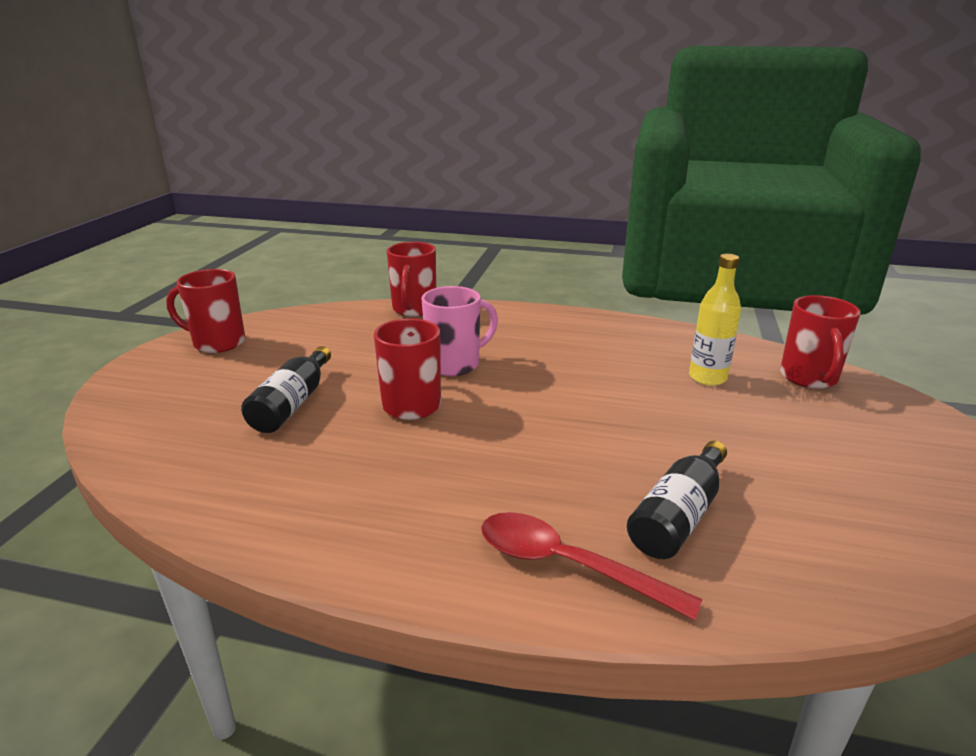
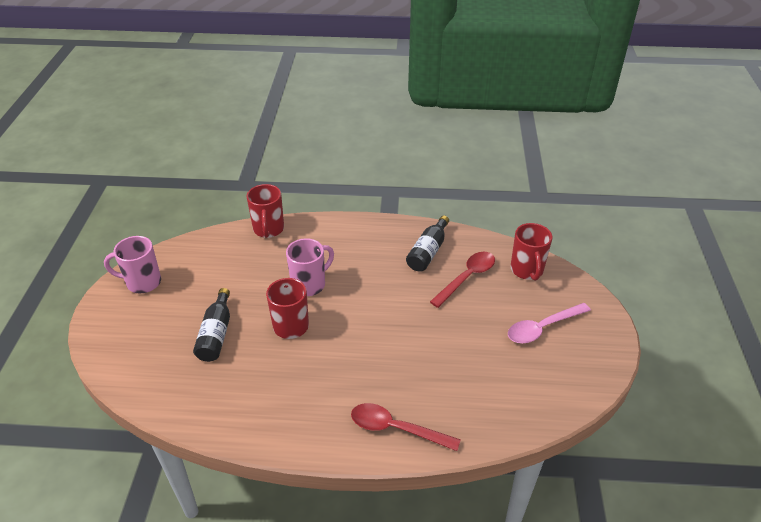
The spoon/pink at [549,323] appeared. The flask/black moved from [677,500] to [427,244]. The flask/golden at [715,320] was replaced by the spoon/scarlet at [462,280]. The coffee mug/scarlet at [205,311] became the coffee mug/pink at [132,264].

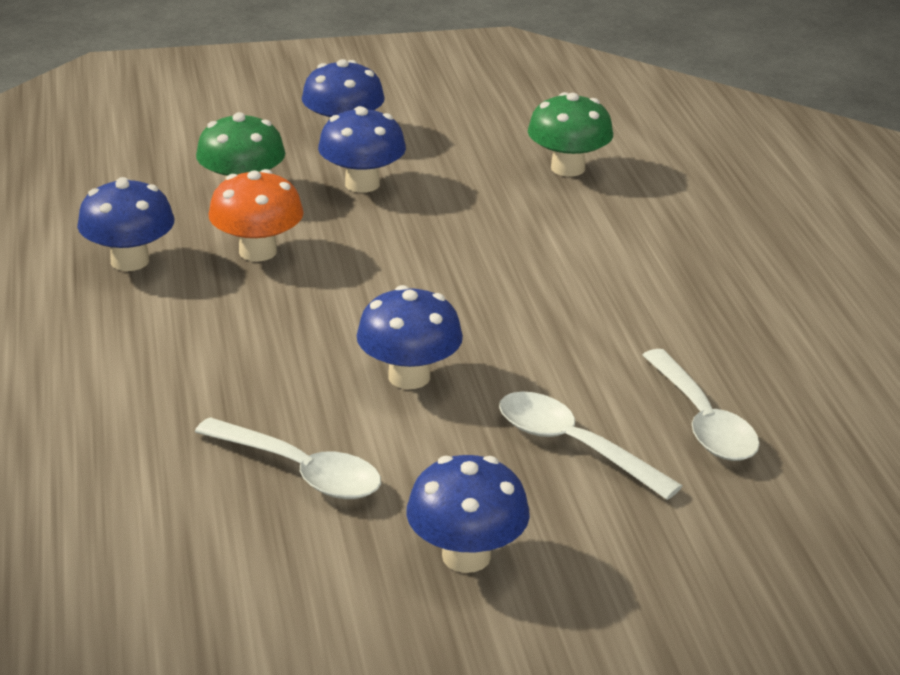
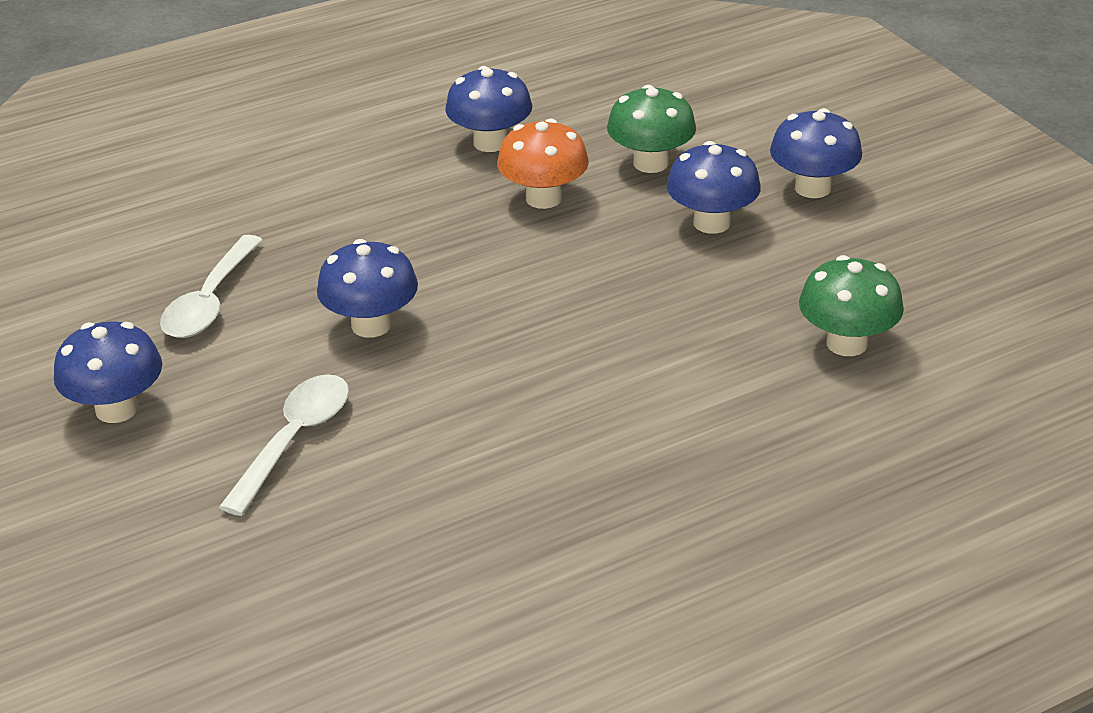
The spoon/white at [701,405] disappeared.

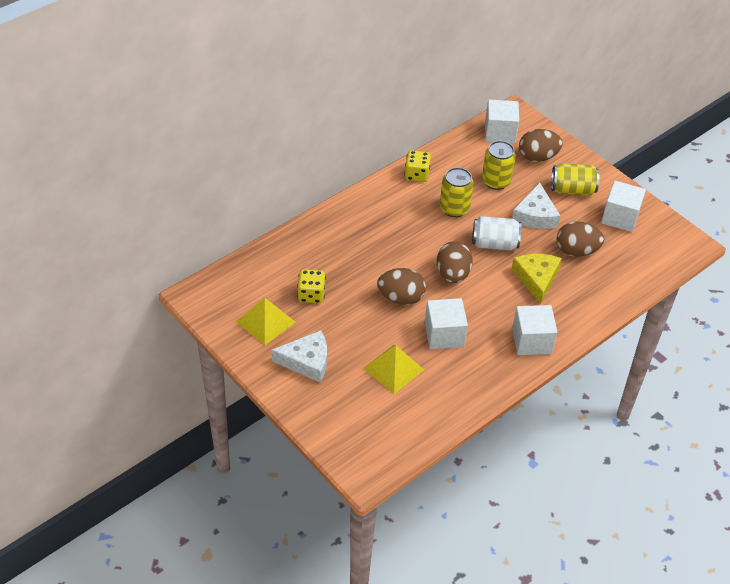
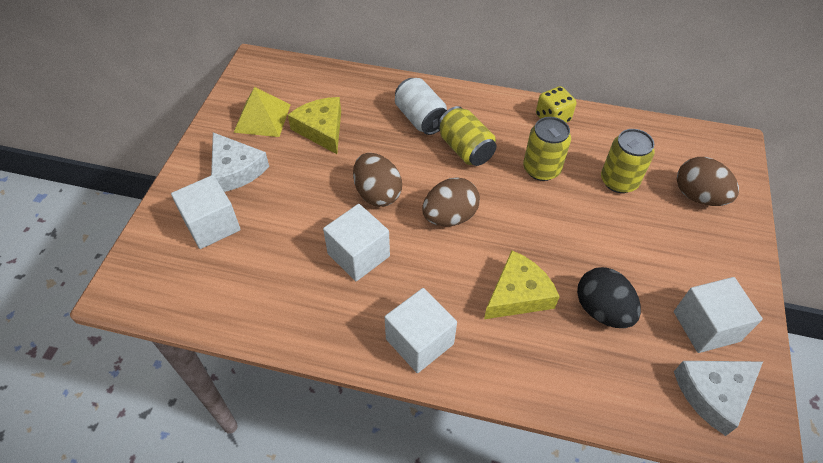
The solid pyramid/golden at [393,369] disappeared. The tin/white moved from [496,233] to [421,106]. The solid cube/white moved from [502,121] to [206,212]. The cheese/white moved from [536,205] to [718,398]. The tin/golden moved from [575,179] to [467,136]. The game die/golden at [311,286] was replaced by the cheese/golden at [314,125]. The egg/dark brown at [580,239] became the egg/black at [609,297].

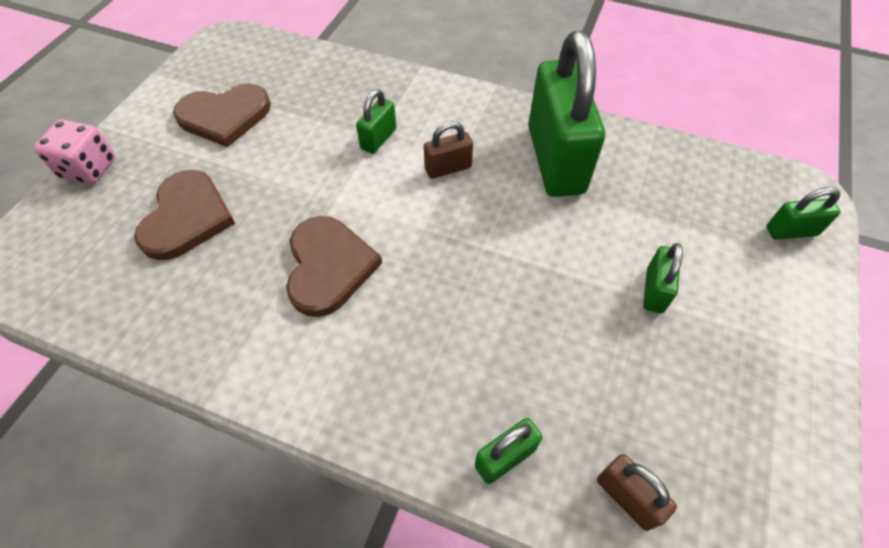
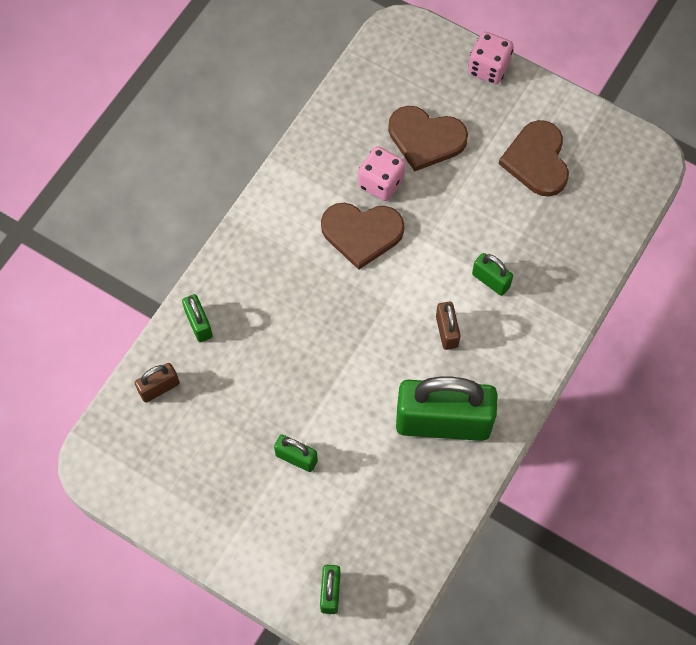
The game die/pink at [381,173] appeared.

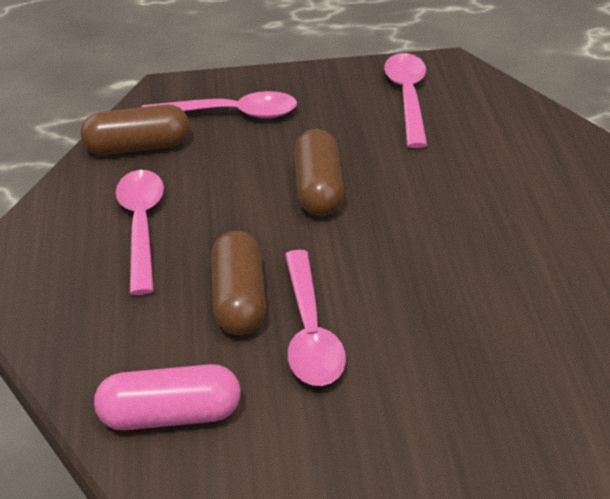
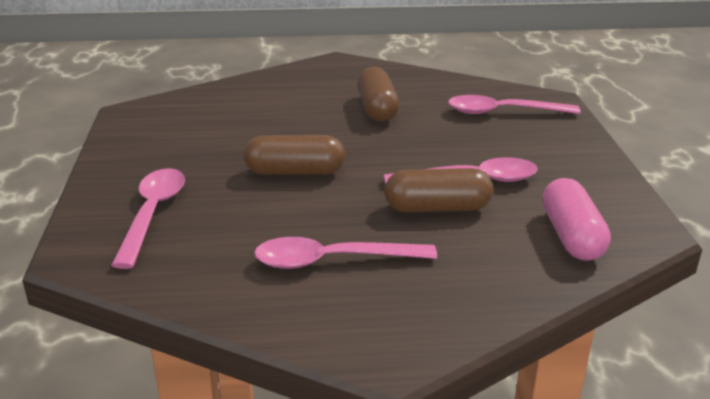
The pill shape/dark brown moved from [135,129] to [378,94]. The spoon/pink moved from [405,100] to [514,104].

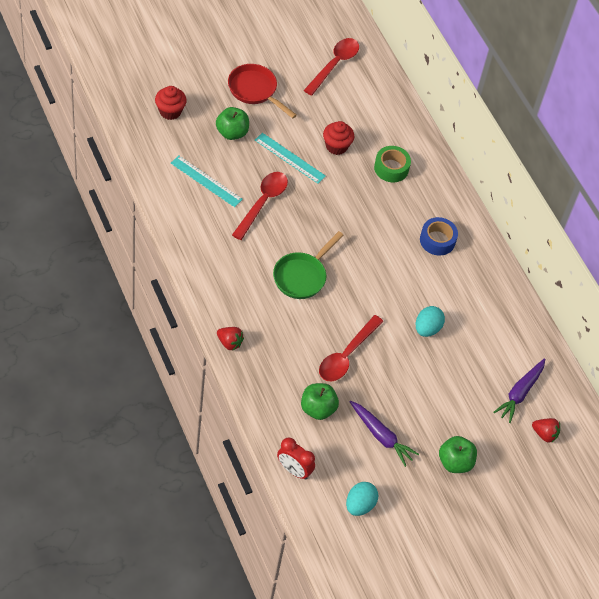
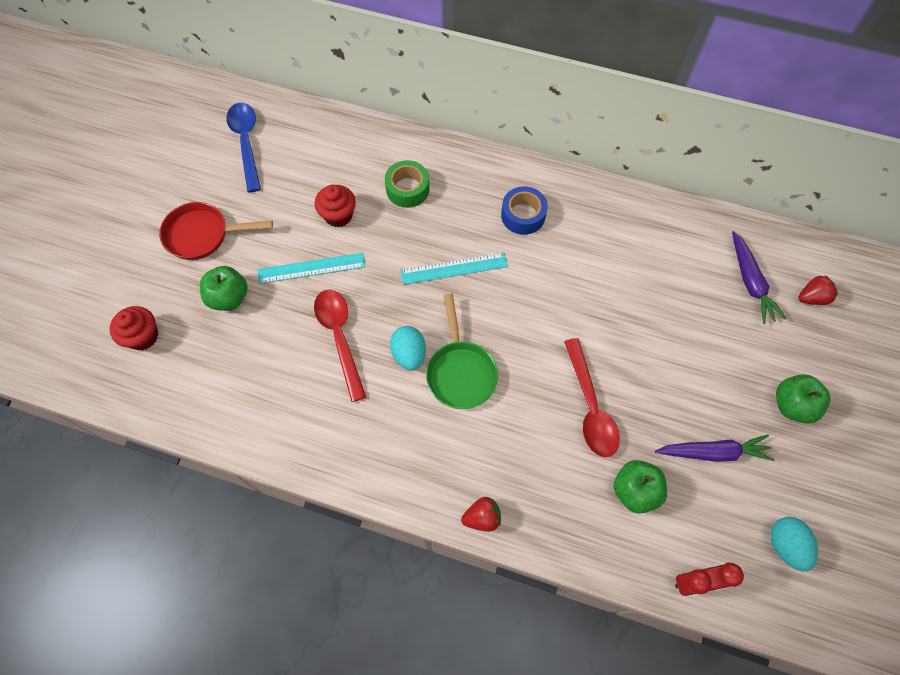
The measuring stick/teal moved from [207,181] to [454,268]. The egg/teal moved from [430,321] to [408,348]. The spoon/scarlet at [331,67] became the spoon/cobalt at [244,147].

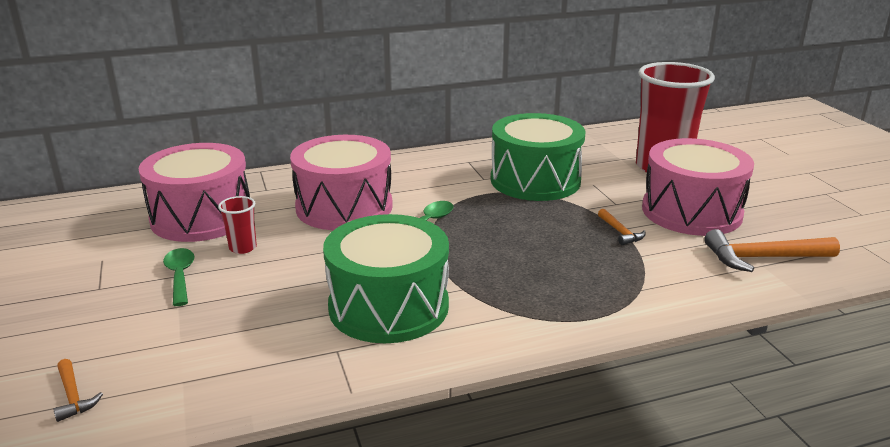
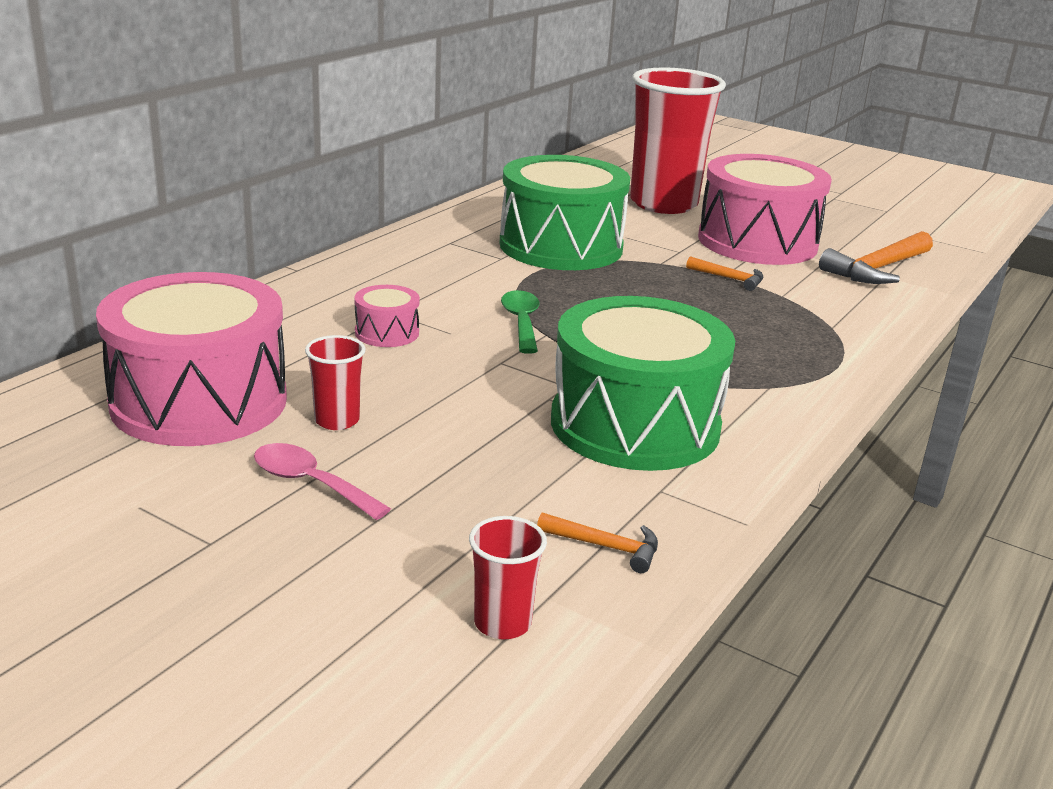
The beaker/scarlet at [508,577] appeared. The claw hammer/orange-coloured moved from [78,390] to [597,543]. The spoon/green at [179,277] became the spoon/pink at [322,481]. The snare drum/pink at [341,182] changed to 0.43 times the size.

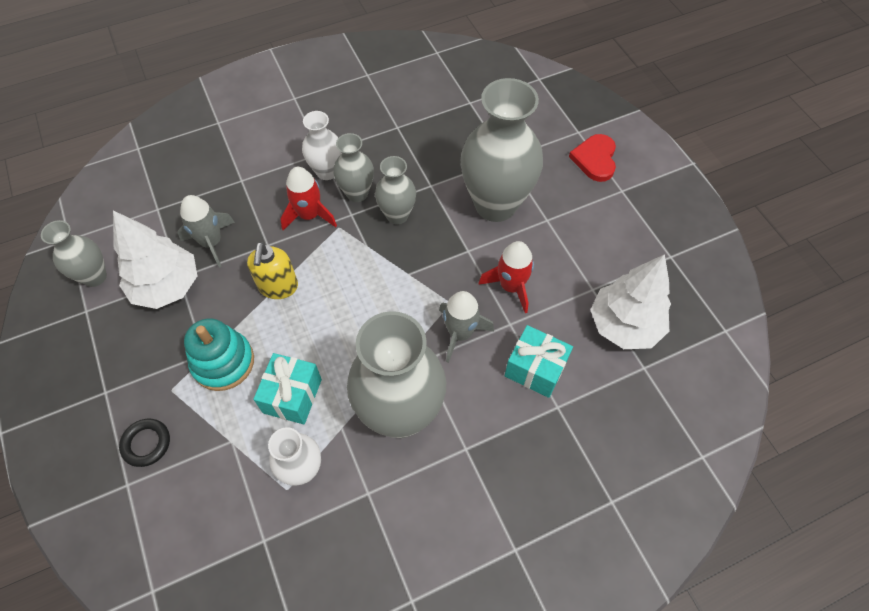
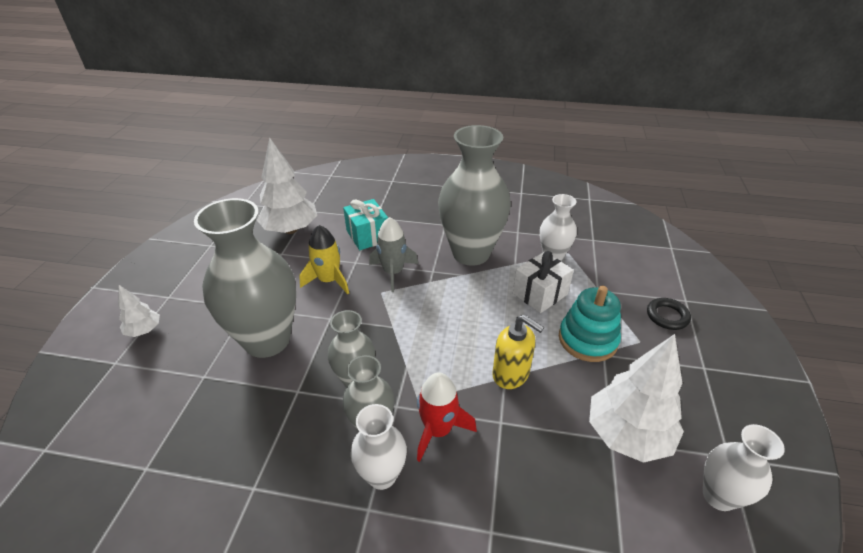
The rocket/grey at [206,231] disappeared. The heart/scarlet at [592,158] was replaced by the tree/white at [139,311]. The vase/grey at [74,253] became the vase/white at [744,467]. The present/teal at [287,388] became the present/white at [543,282]. The rocket/scarlet at [506,277] became the rocket/golden at [324,259]. The soap dispenser/golden at [272,270] turned 90 degrees clockwise.

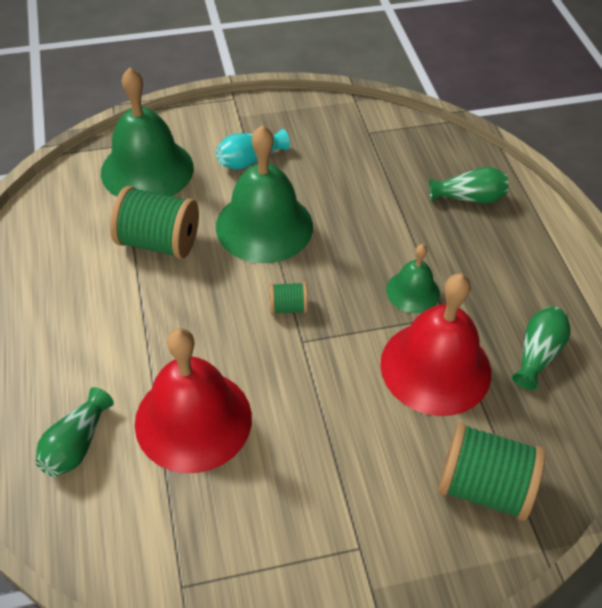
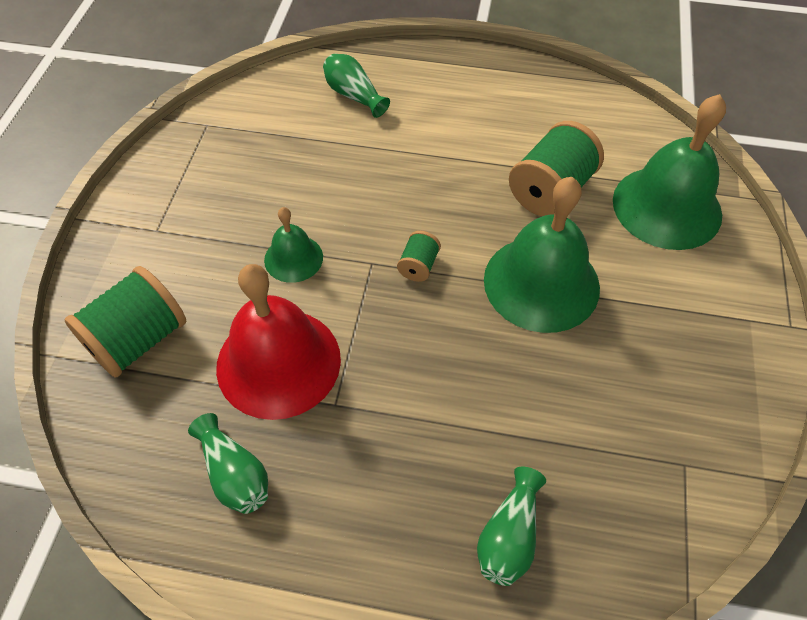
The hand bell/scarlet at [193,400] disappeared. The vase/teal at [253,149] disappeared. The hand bell/green moved from [413,278] to [293,245].

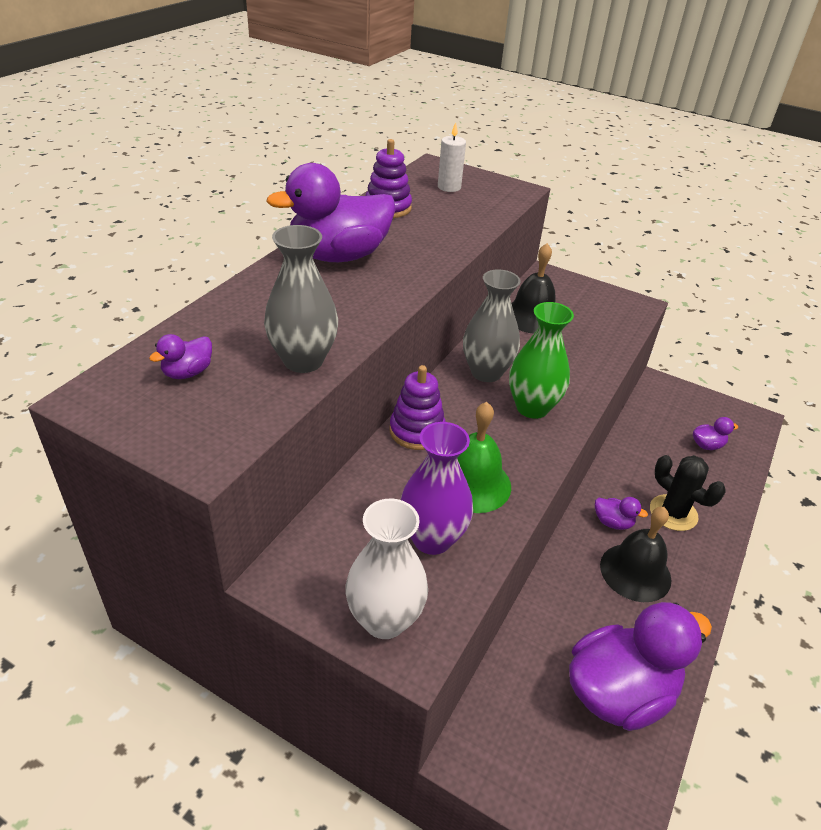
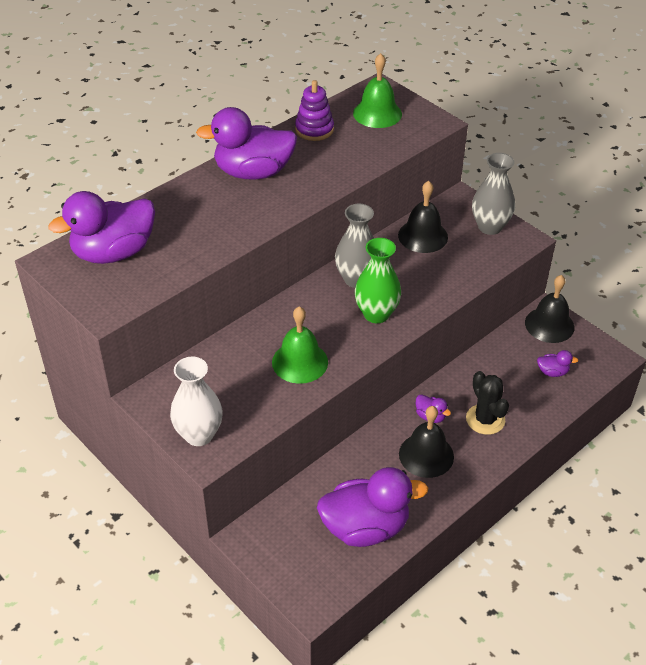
The ring stacker/purple at [418,407] disappeared. The vase/purple at [436,488] disappeared. The hand bell/black at [549,309] appeared. The vase/grey moved from [301,299] to [493,194]. The wax candle/white at [452,157] was replaced by the hand bell/green at [377,90]. The rubber duck/purple at [180,356] changed to 2.41 times the size.

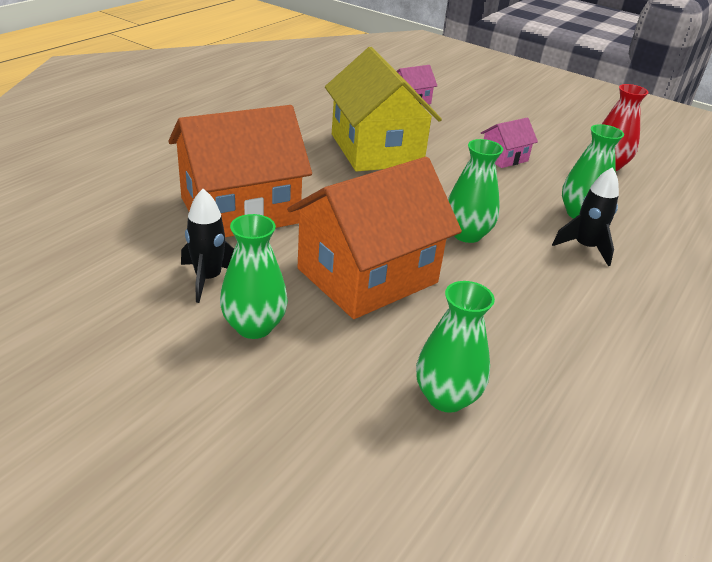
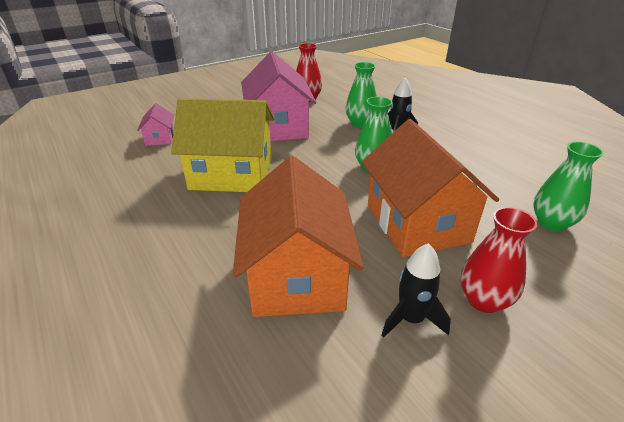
The vase/green at [254,276] became the vase/scarlet at [499,260]. The house/pink at [509,143] changed to 2.20 times the size.

